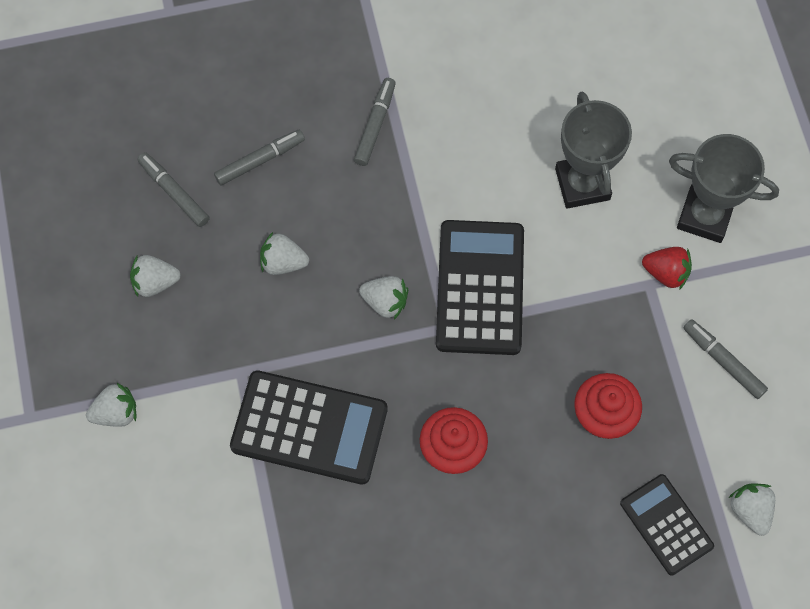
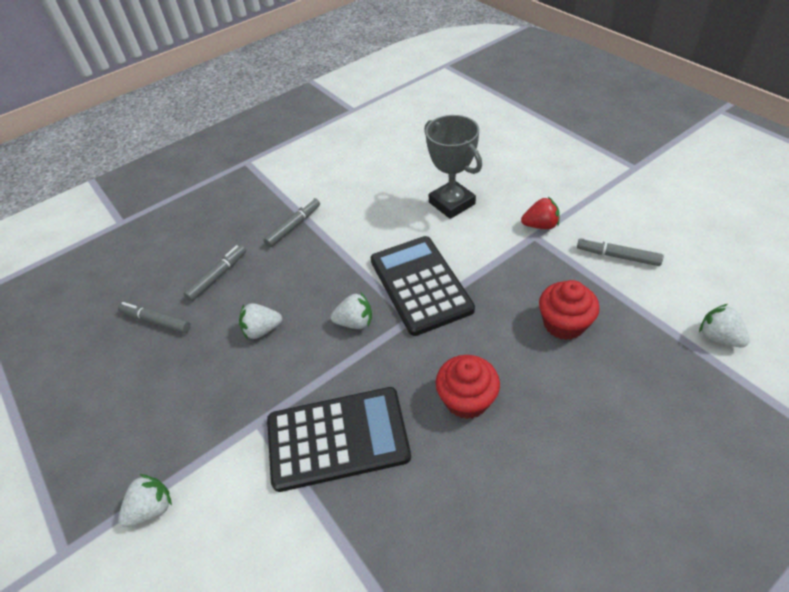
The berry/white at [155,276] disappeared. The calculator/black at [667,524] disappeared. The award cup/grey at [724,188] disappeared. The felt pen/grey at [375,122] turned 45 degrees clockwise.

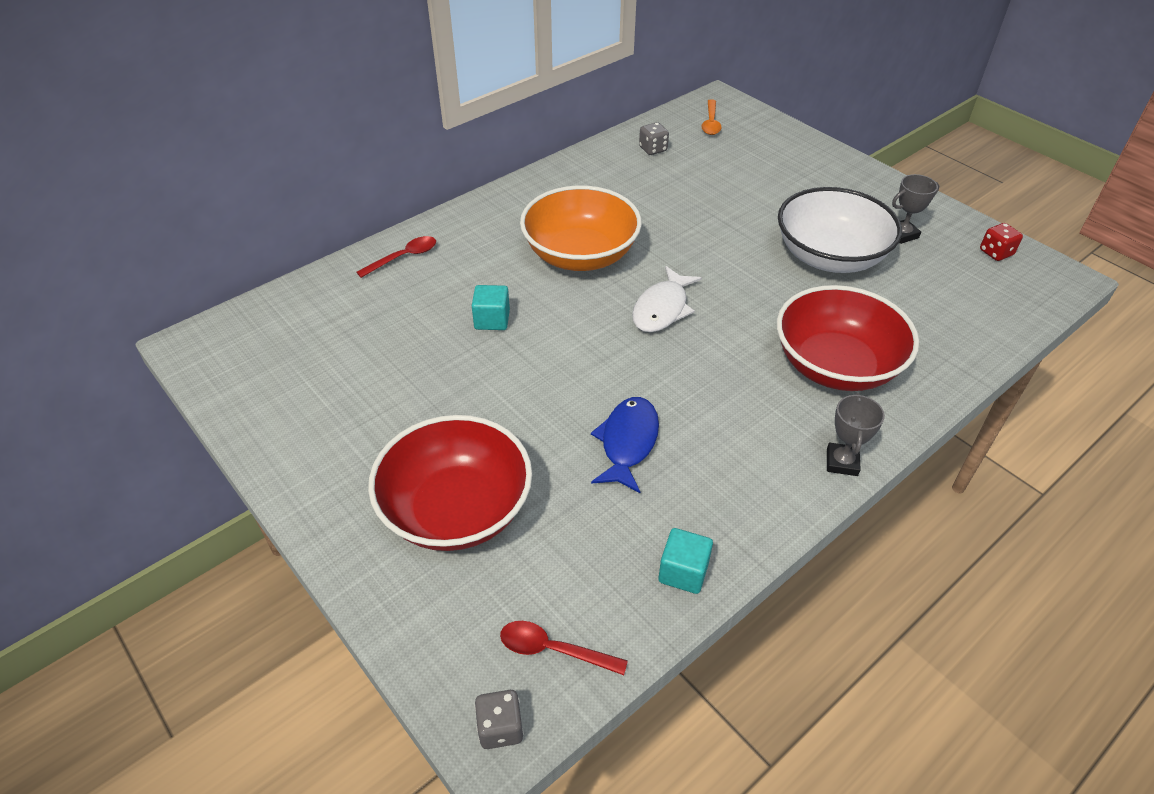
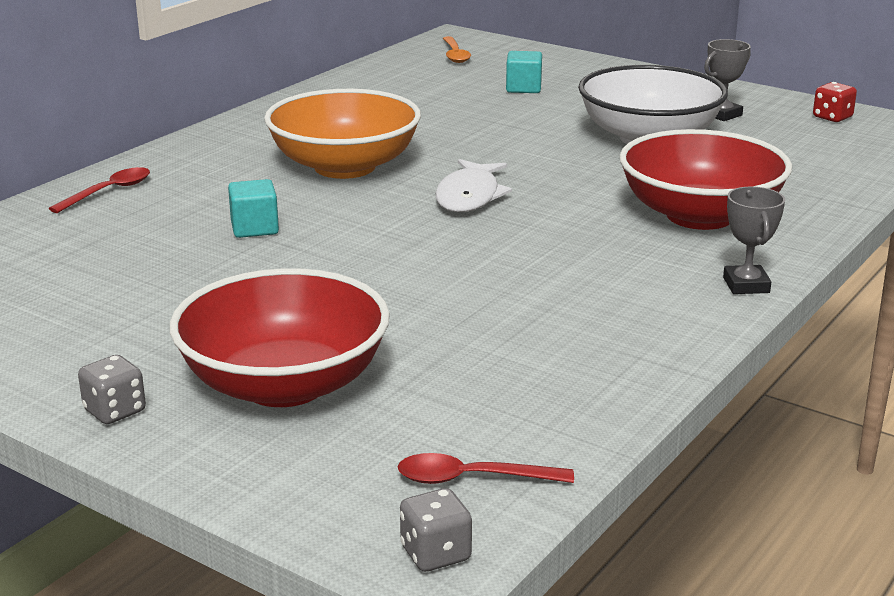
The toy fish/cobalt at [625,445] disappeared. The game die/grey moved from [654,138] to [112,389]. The solid cube/teal moved from [686,561] to [524,72].

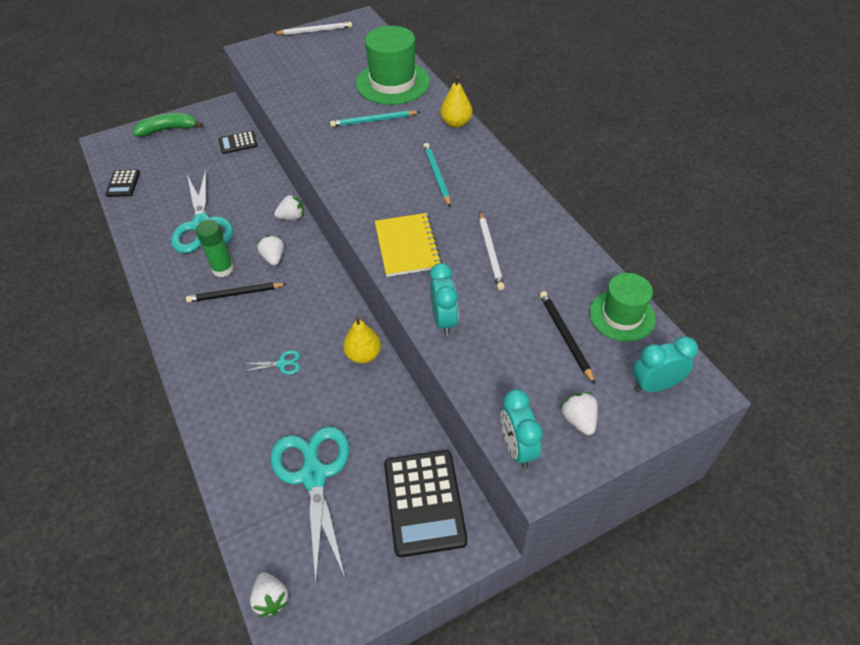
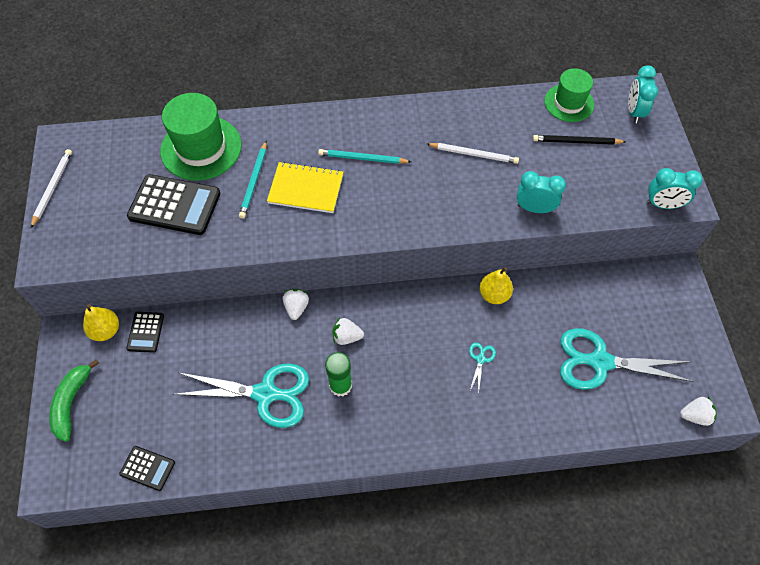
The pencil/black at [236,293] disappeared. The berry/white at [579,413] disappeared. The notebook/golden moved from [408,245] to [305,187]. The calculator/black moved from [426,503] to [173,204]. The pear fruit/golden moved from [456,101] to [101,322].

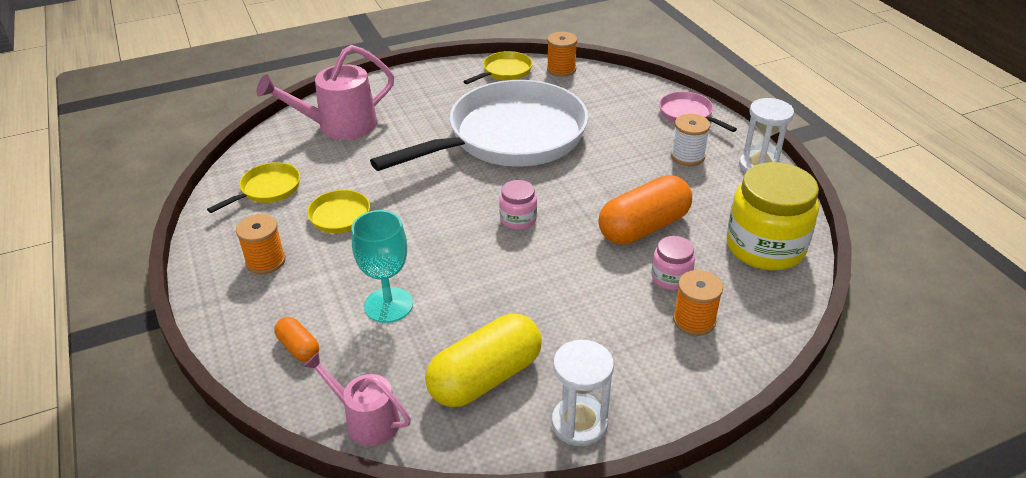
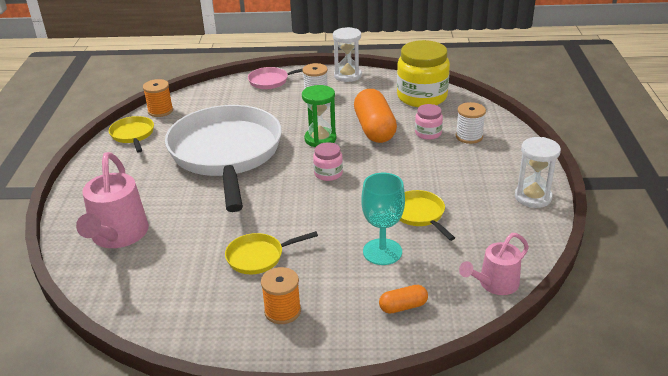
The pill shape/golden at [483,360] disappeared. The hourglass/green at [319,116] appeared. The skillet/golden moved from [253,187] to [427,215]. The reel of thread/orange-coloured at [698,303] became the reel of thread/white at [471,123].

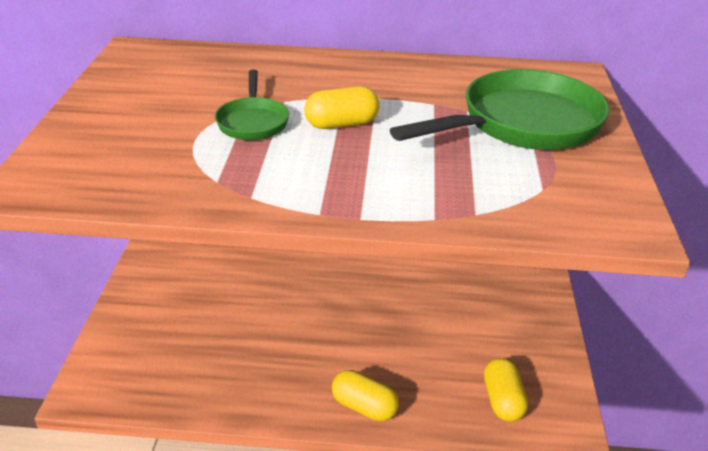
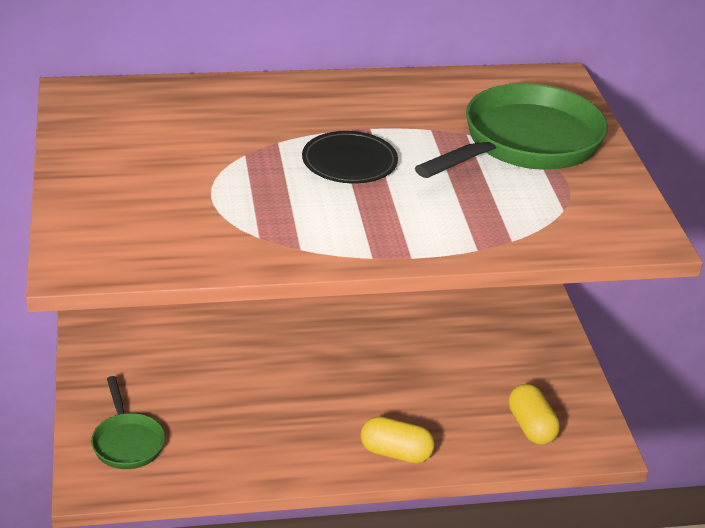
The skillet/green moved from [252,104] to [128,422]. The pill shape/golden at [342,107] was replaced by the dinner plate/black at [350,157].

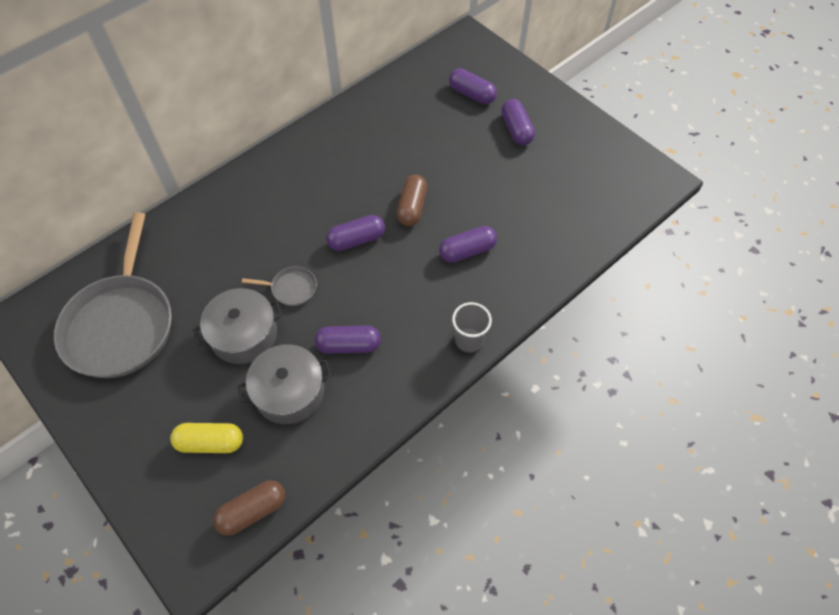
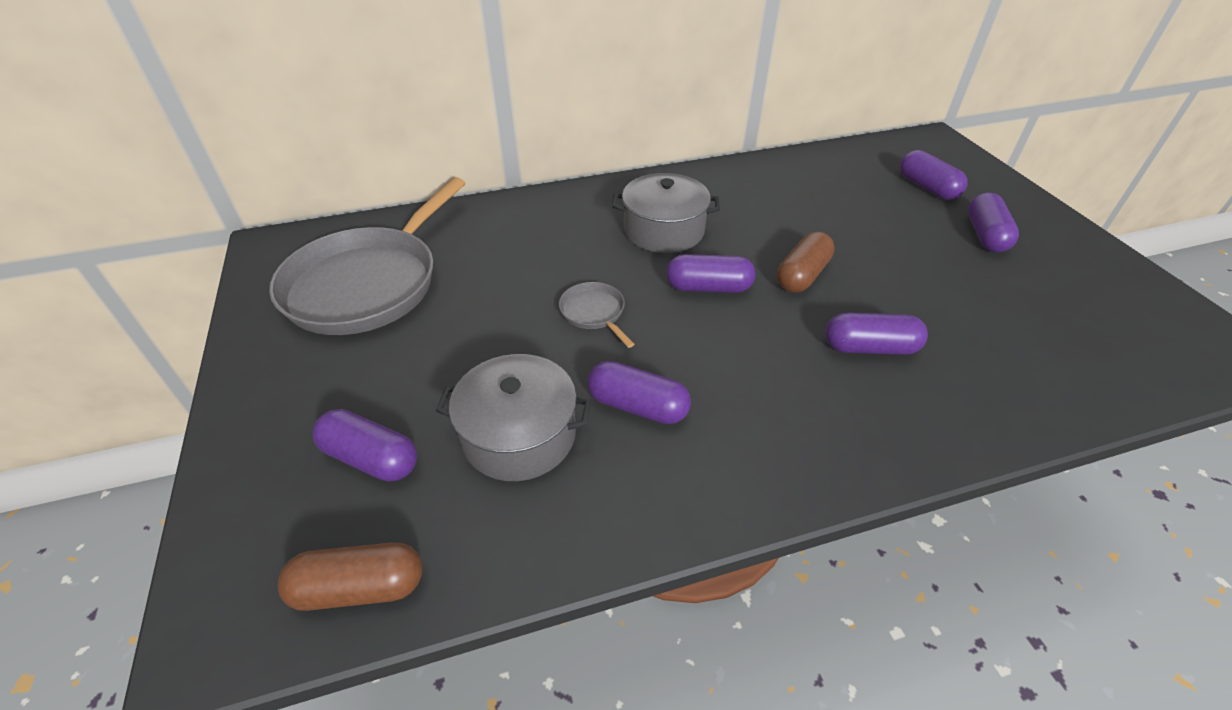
The beaker/grey at [472,327] disappeared. The stockpot/grey moved from [238,326] to [666,213]. The pill shape/golden at [206,438] became the pill shape/purple at [364,445]. The skillet/grey at [279,286] turned 150 degrees counterclockwise.

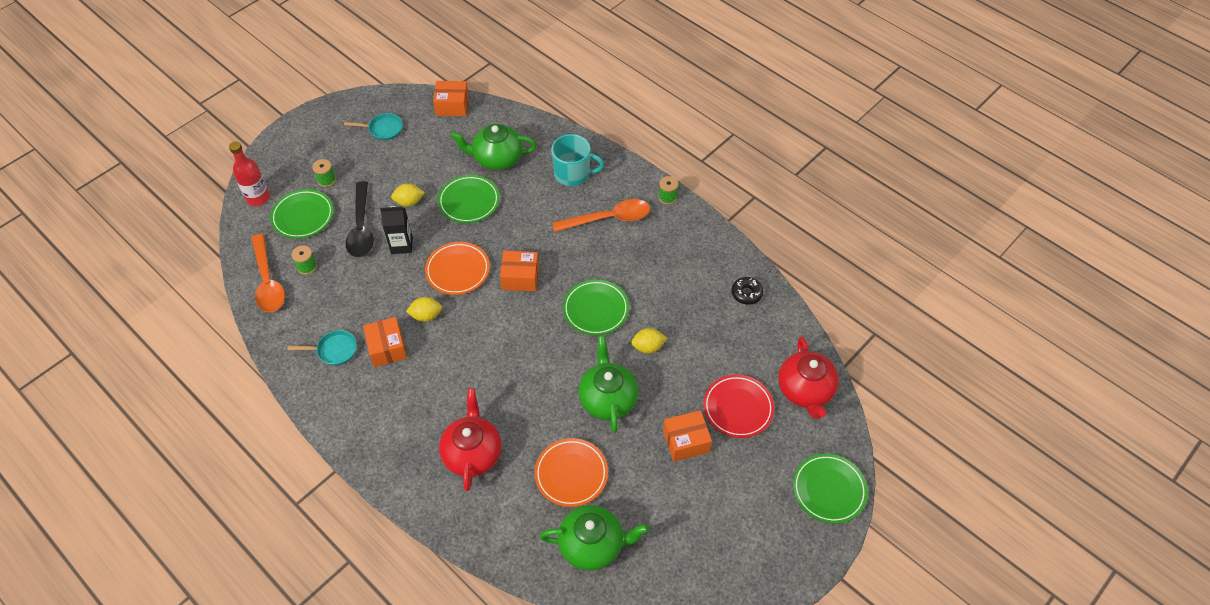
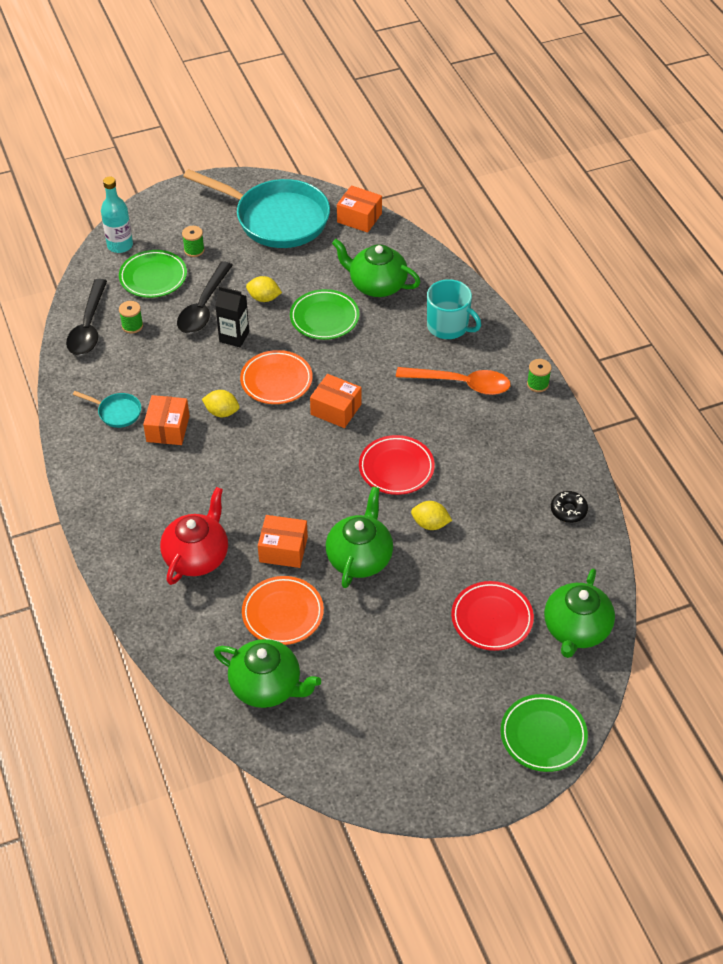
The package/orange-coloured moved from [687,435] to [283,541]. The flask/scarlet at [249,174] became the flask/teal at [117,215]. The spoon/orange-coloured at [268,273] became the spoon/black at [86,317]. The dinner plate/green at [596,307] became the dinner plate/scarlet at [397,465]. The teapot/scarlet at [808,378] became the teapot/green at [579,613]. The skillet/teal at [373,126] changed to 2.42 times the size.

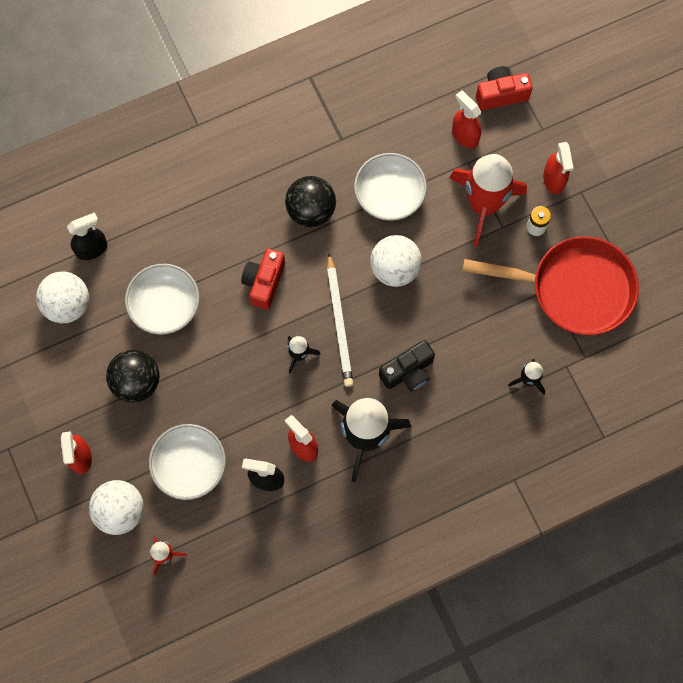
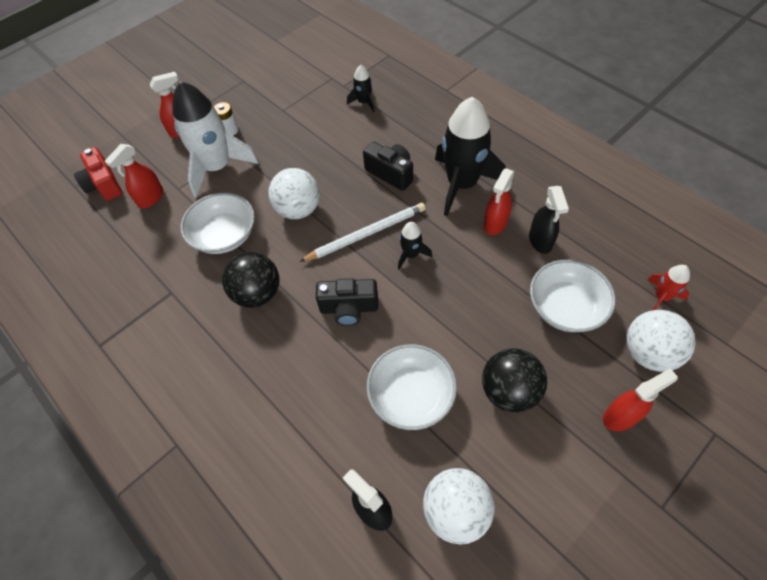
The skillet/scarlet at [550,285] disappeared. The camera/scarlet at [263,279] became the camera/black at [347,302]. The rocket/scarlet at [488,200] became the rocket/white at [215,139].

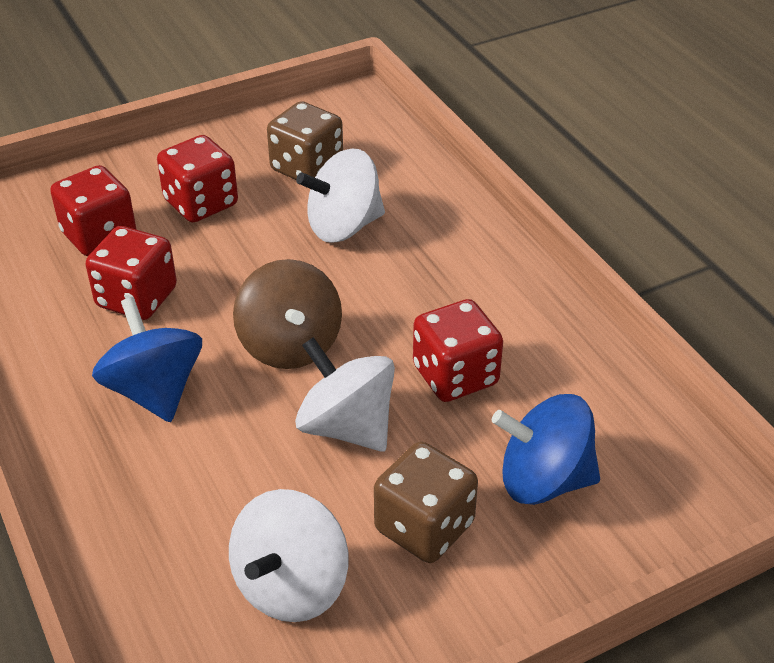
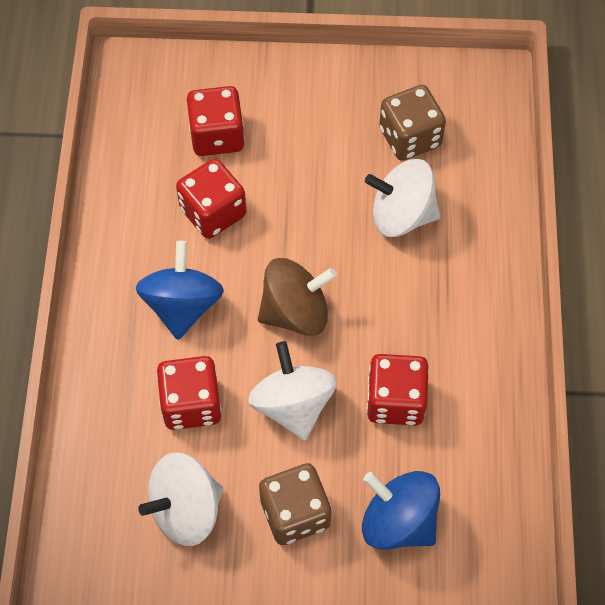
The game die/scarlet moved from [197,179] to [189,393]. The whirligig/dark brown at [287,314] turned 120 degrees counterclockwise.

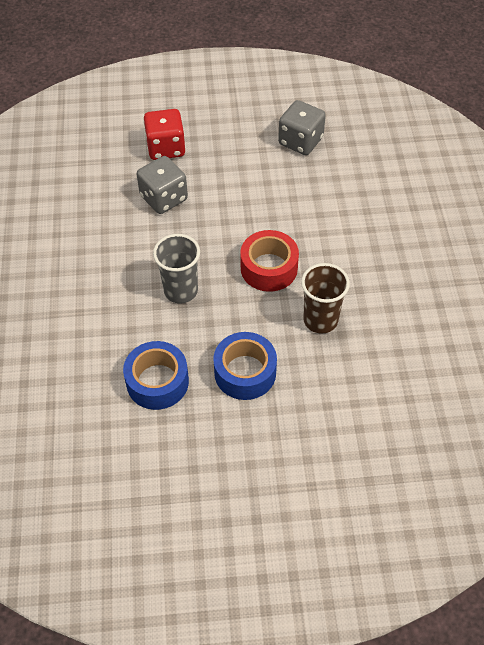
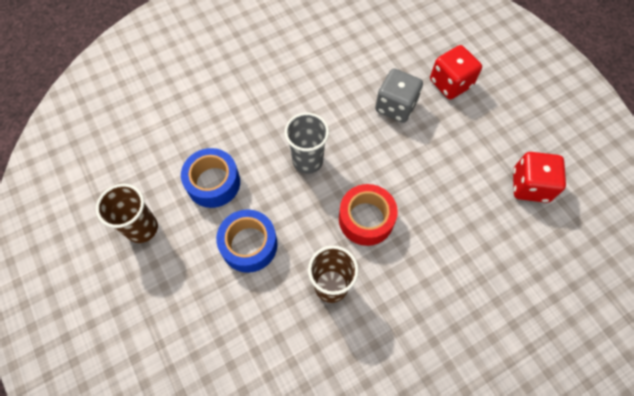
The beaker/dark brown at [127,213] appeared. The game die/grey at [302,127] became the game die/scarlet at [539,177].

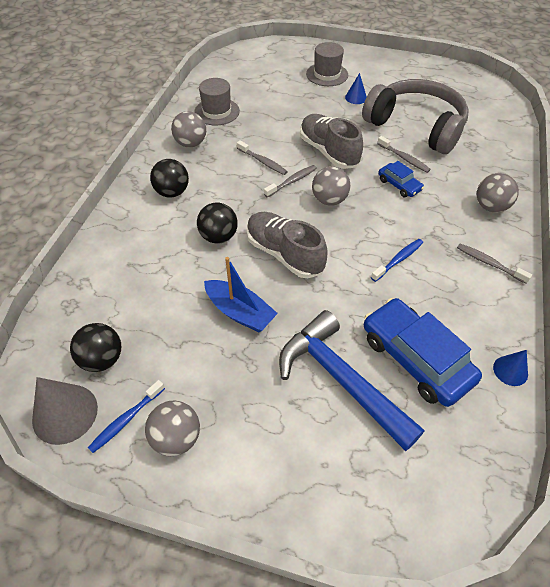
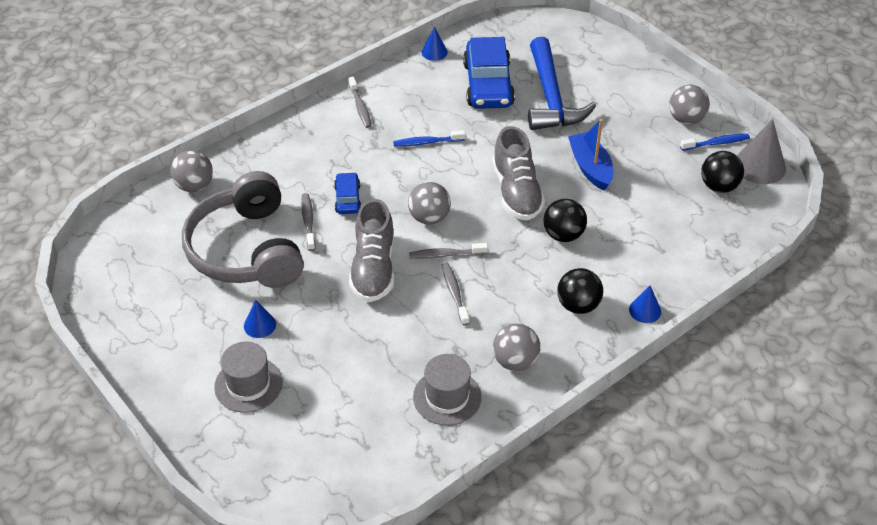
The cone/cobalt at [645,304] appeared. The play ball/grey moved from [498,193] to [191,171].

